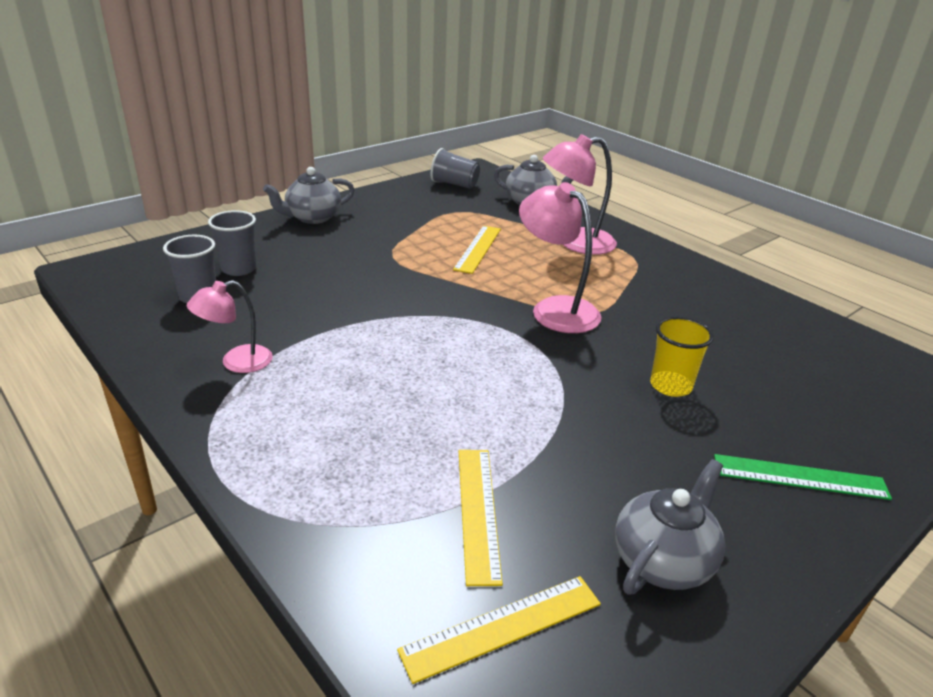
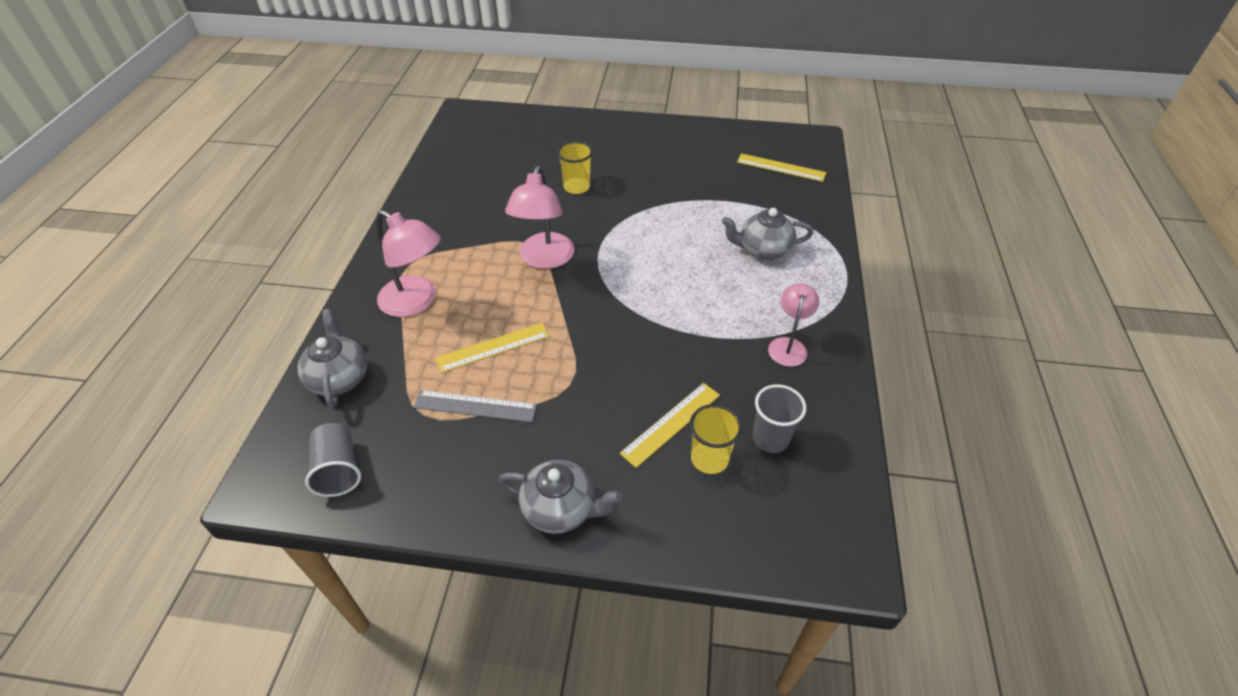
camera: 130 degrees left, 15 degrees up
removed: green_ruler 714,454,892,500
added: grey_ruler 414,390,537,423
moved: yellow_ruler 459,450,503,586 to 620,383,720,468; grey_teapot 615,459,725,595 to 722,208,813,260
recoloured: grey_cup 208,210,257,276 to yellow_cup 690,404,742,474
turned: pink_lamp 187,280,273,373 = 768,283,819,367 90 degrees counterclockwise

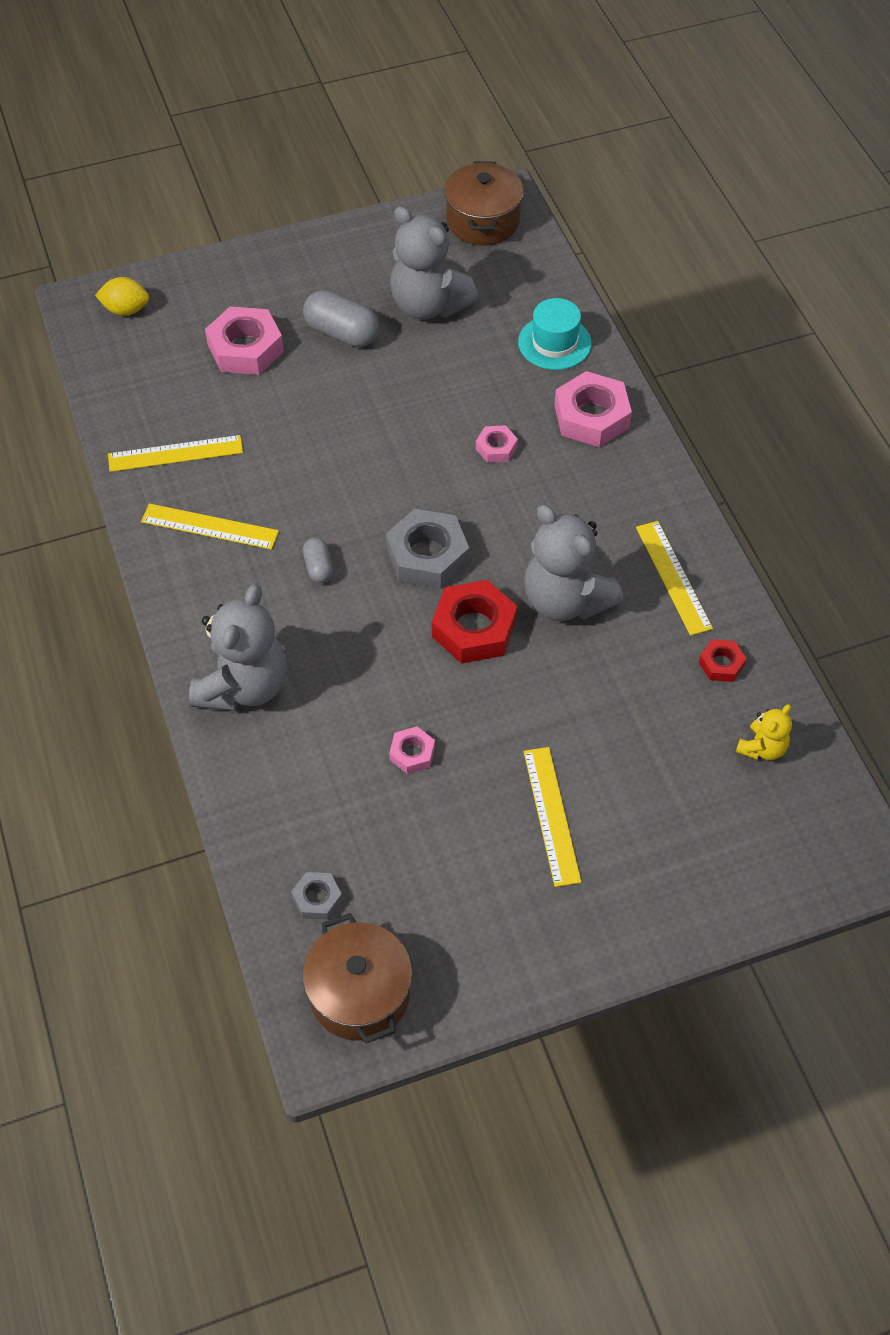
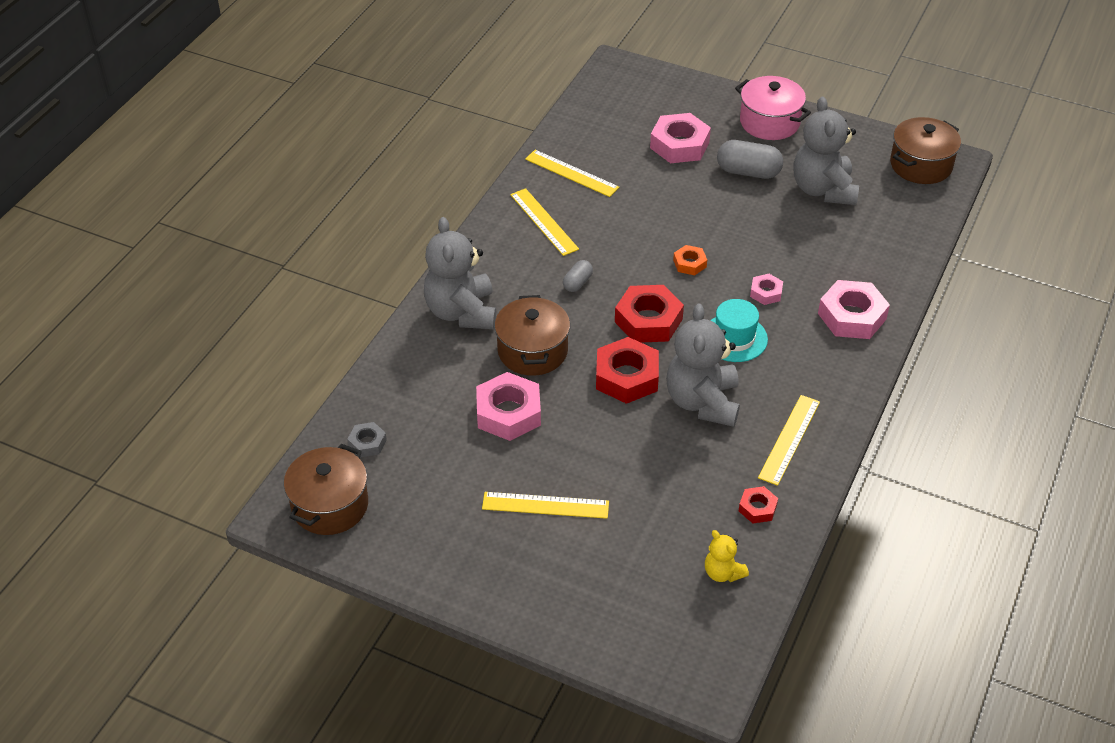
camera: 45 degrees right, 10 degrees down
removed: yellow_lemon 95,277,149,316
added: brown_pot 494,295,570,376; orange_nut 673,245,707,275; pink_pot 735,76,811,140
moved: turquoise_hat 518,298,592,370 to 710,299,768,362
recoloured: grey_nut 386,509,469,589 to red_nut 615,285,684,343
turned: grey_teddy_bear 189,584,287,711 = 424,217,496,329 105 degrees clockwise; yellow_ruler 524,747,581,887 = 482,492,609,519 60 degrees clockwise; yellow_teddy_bear 736,704,792,760 = 705,530,749,582 60 degrees clockwise; grey_capsule 303,290,379,347 = 717,140,783,179 60 degrees counterclockwise
resized: pink_nut 389,726,435,774 = 476,372,541,441 x1.92

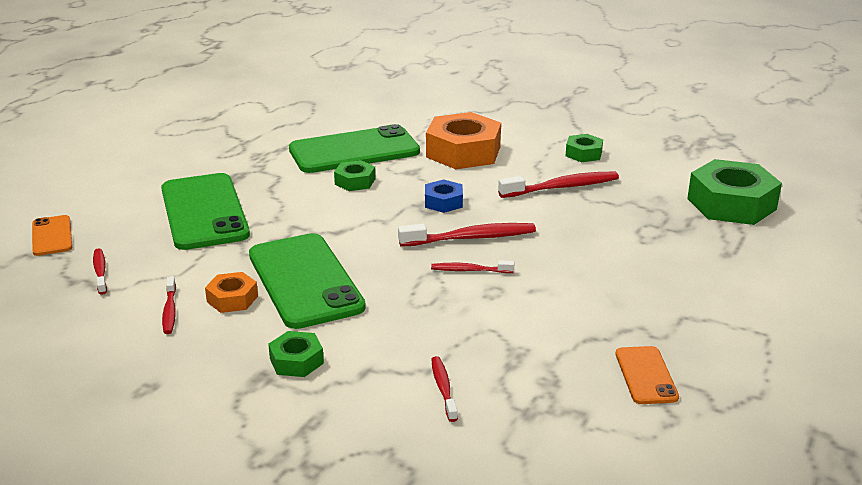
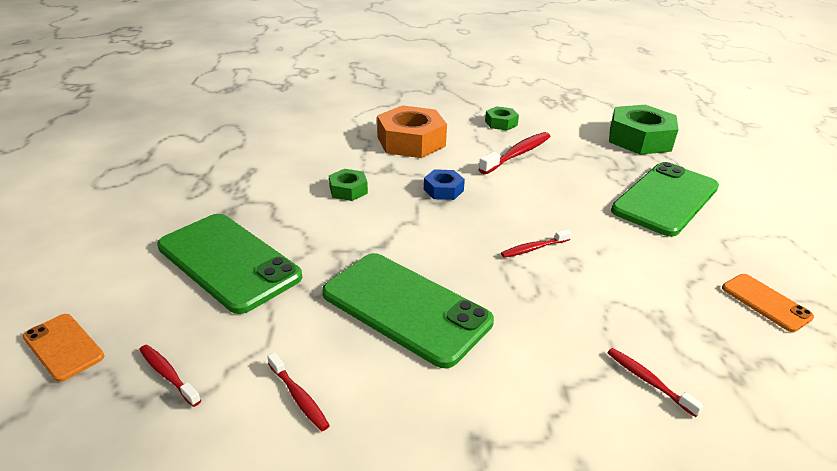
camera: 30 degrees left, 5 degrees up
removed: orange_nut 205,272,258,313; green_nut 268,331,324,377; red_toothbrush 398,223,536,247
moved: green_phone 289,124,420,173 to 611,162,719,237

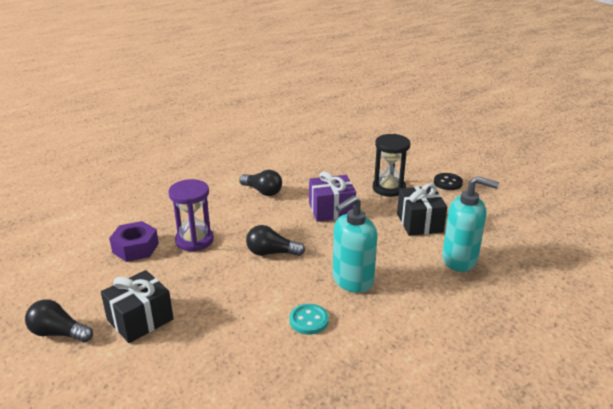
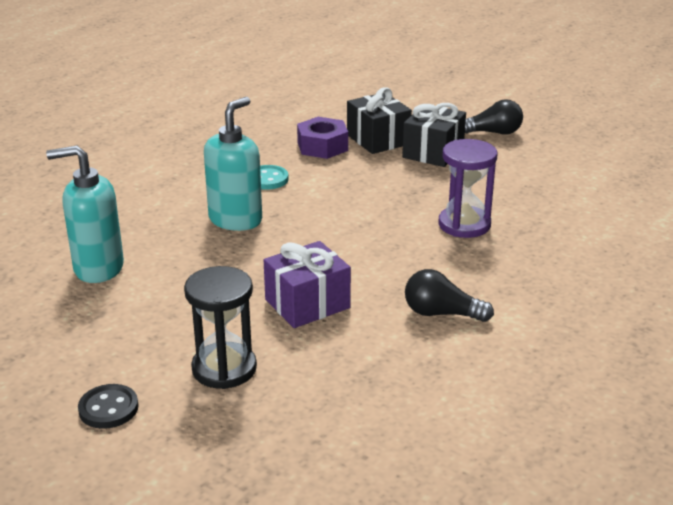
camera: 160 degrees right, 0 degrees up
removed: black_light_bulb 246,225,305,256
moved: purple_nut 109,221,159,262 to 297,117,348,159; black_gift 397,183,447,236 to 347,87,412,154

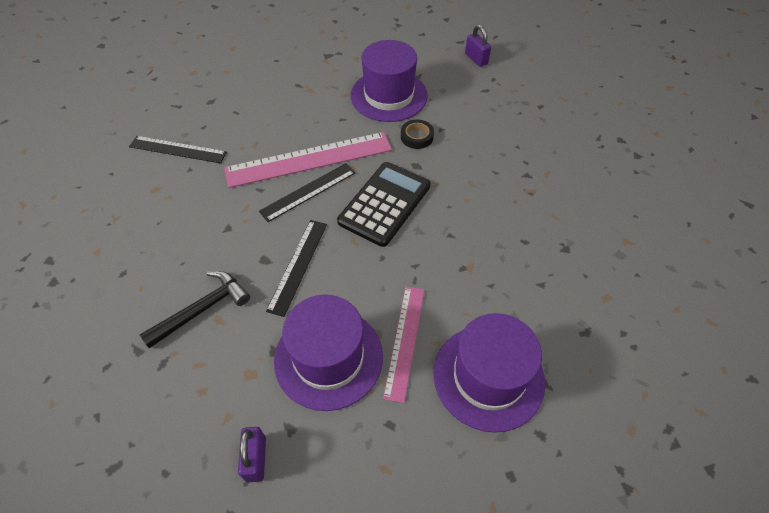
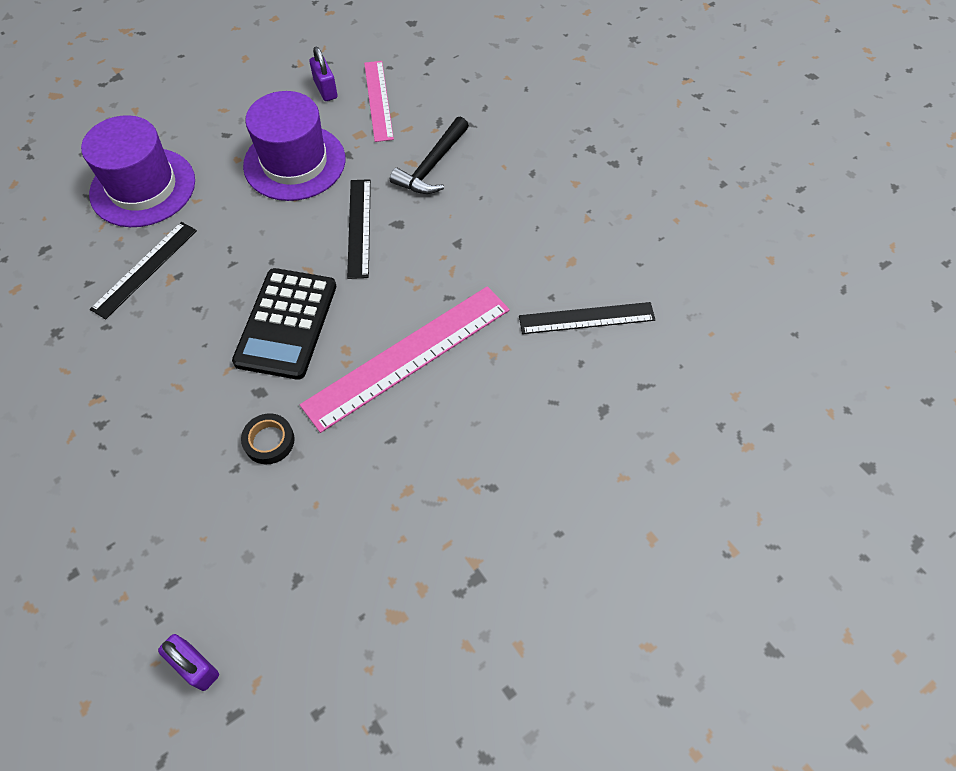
camera: 160 degrees right, 5 degrees up
removed: purple_hat 351,40,428,122
moved: black_ruler 259,163,355,222 to 90,222,197,319; pink_ruler 383,286,425,403 to 364,61,394,142

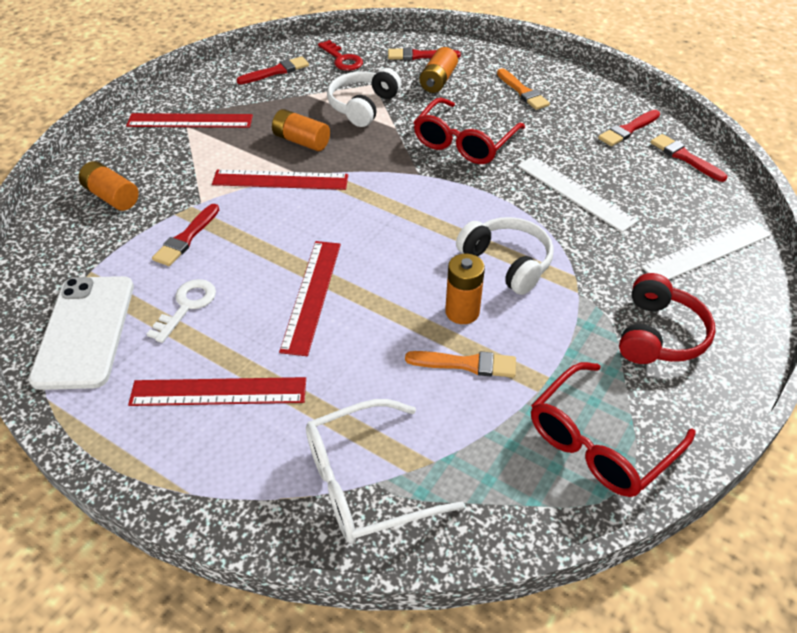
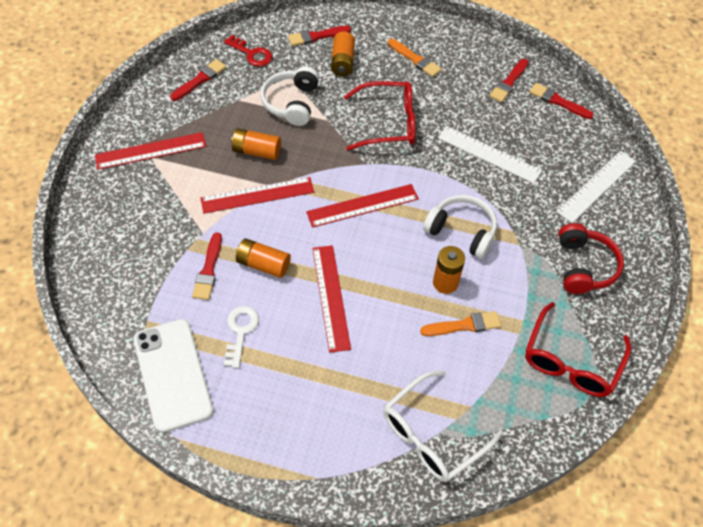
camera: 20 degrees left, 10 degrees up
moved: orange_battery 78,161,139,211 to 236,238,291,278; red_ruler 128,377,306,406 to 306,184,419,228
turned: red_glasses 413,98,525,164 = 344,81,416,151 105 degrees counterclockwise

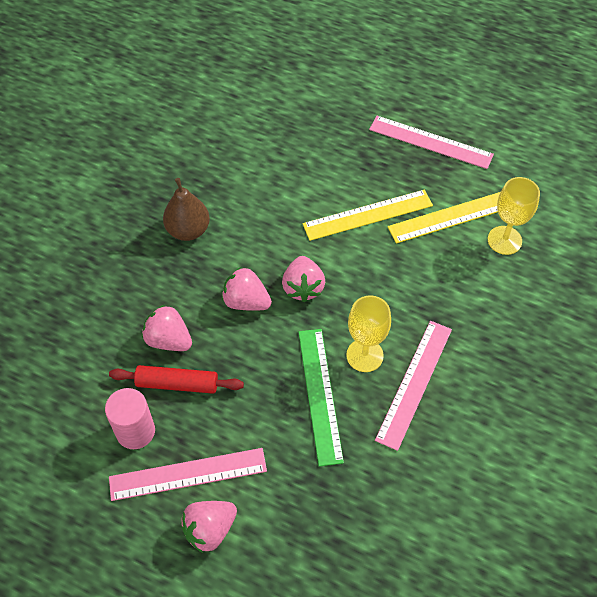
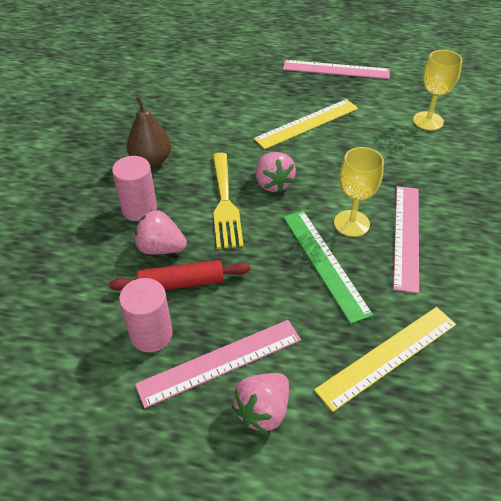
camera: 15 degrees left, 10 degrees down
added: pink_cylinder 112,156,157,221
moved: yellow_ruler 388,192,500,244 to 314,307,456,412
replaced: pink_strawberry 222,267,272,311 to yellow_fork 213,153,244,249

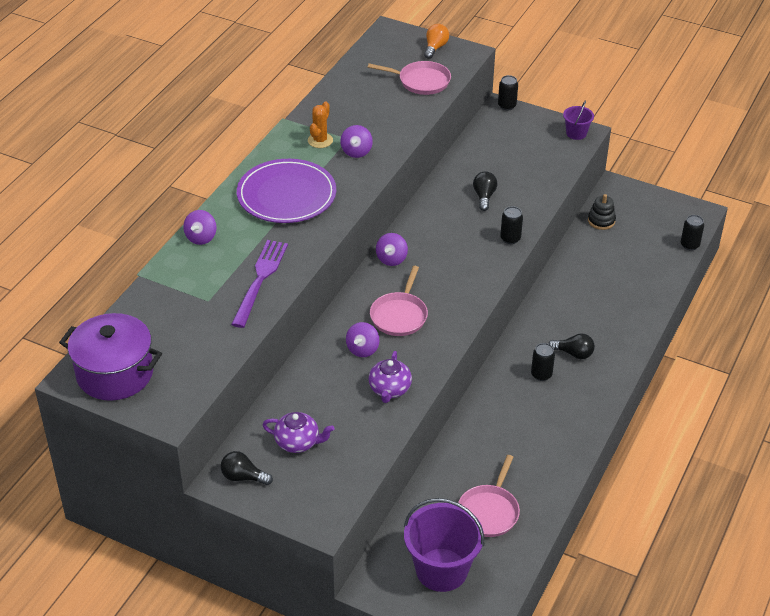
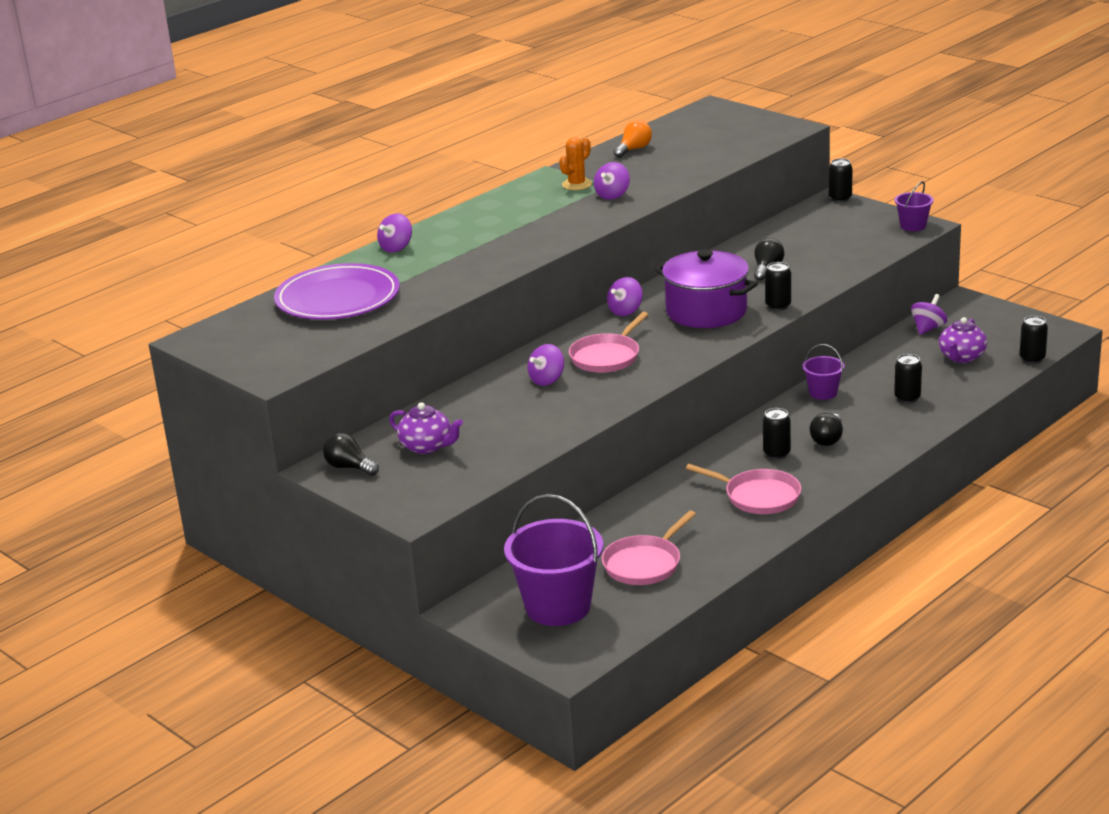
camera: 20 degrees right, 15 degrees down
removed: purple_fork 231,240,288,328
added: purple_bucket 802,344,844,400; black_can 894,354,922,403
moved: purple_plate 237,159,336,223 to 274,263,400,320; orange_light_bulb 424,24,449,59 to 613,120,652,158; purple_pot 59,313,162,401 to 655,249,758,328; pink_pan 368,61,451,95 to 686,464,801,514; purple_teapot 368,351,412,403 to 939,317,987,363
replaced: black_stacking_toy 588,194,616,230 to purple_spinning_top 911,294,947,335
turned: black_light_bulb 548,333,595,359 = 810,413,843,446 75 degrees clockwise

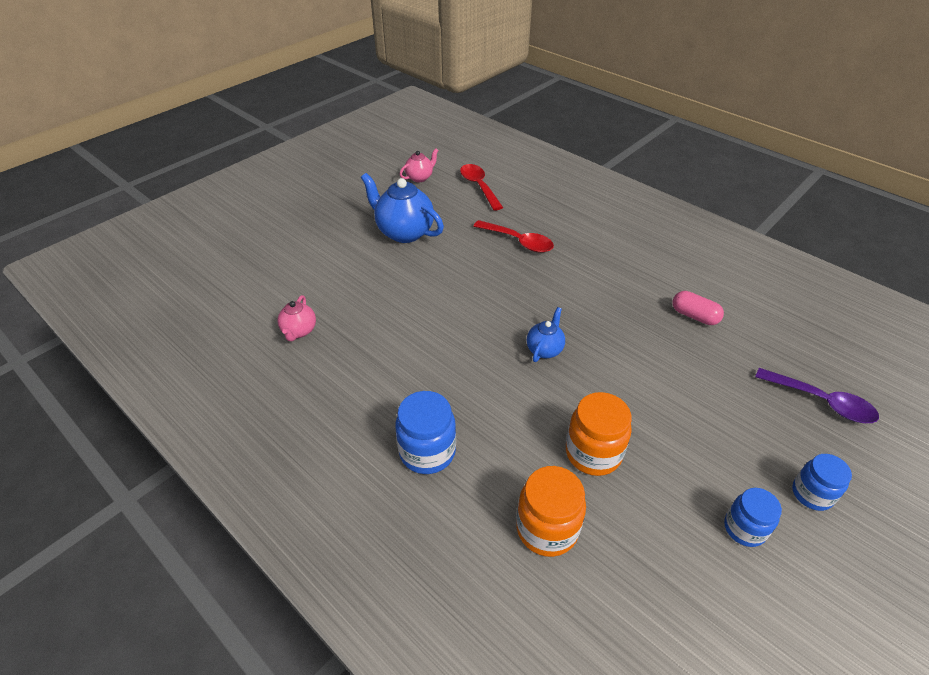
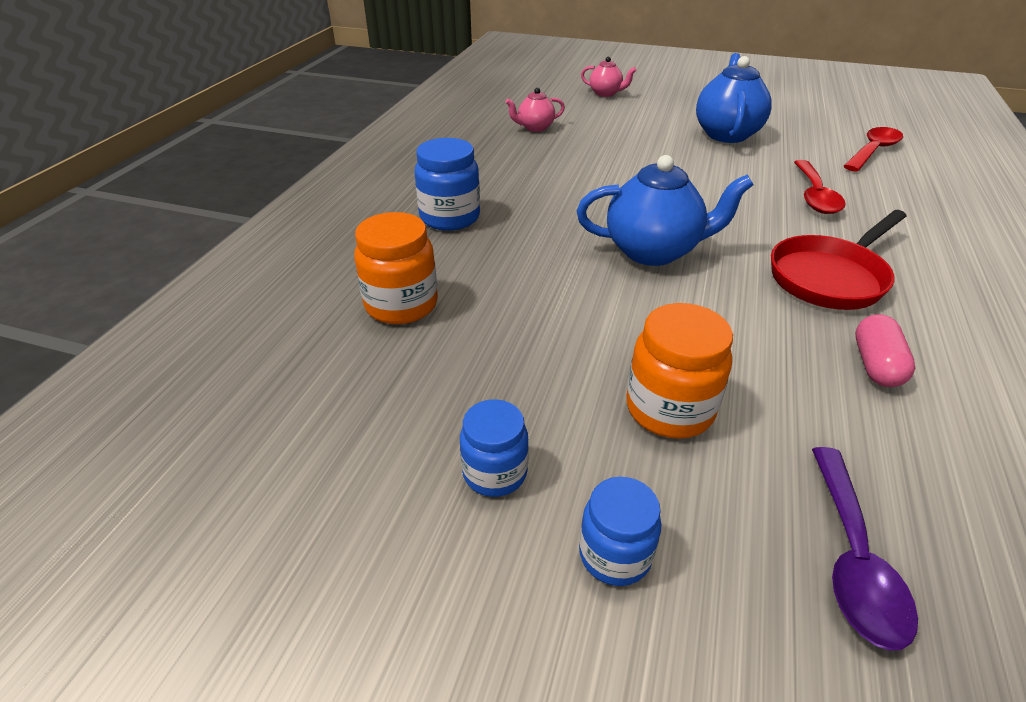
camera: 65 degrees right, 5 degrees down
added: red_pan 771,210,906,310
moved: pink_teapot 400,148,438,182 to 581,57,637,97; orange_jar 566,392,632,476 to 627,303,733,439
resized: blue_teapot 527,307,565,362 = 577,155,754,266 x1.86

